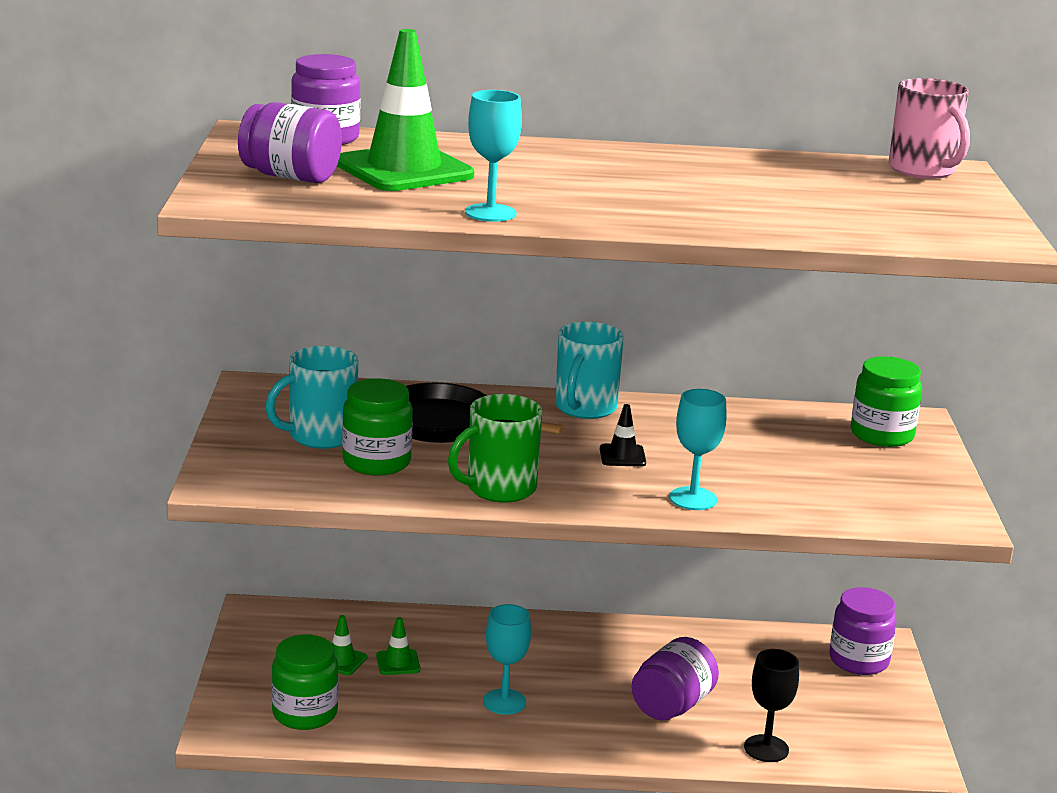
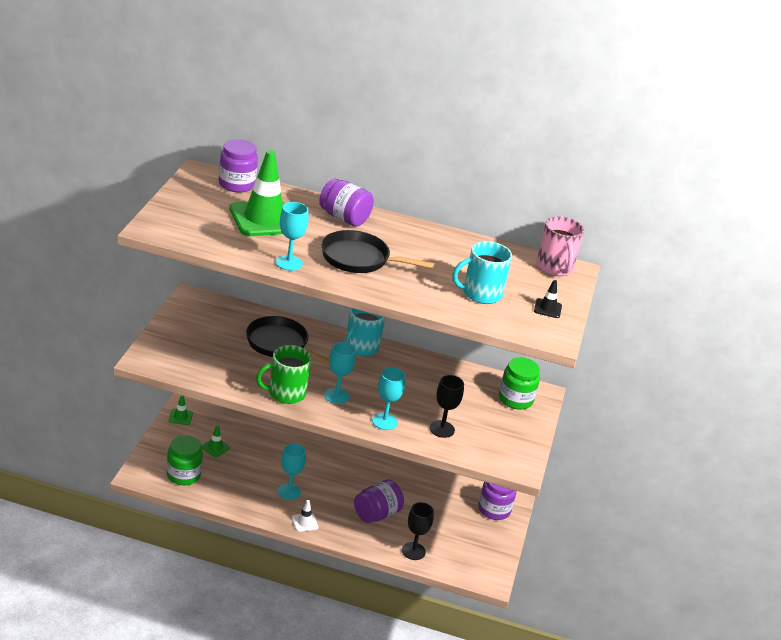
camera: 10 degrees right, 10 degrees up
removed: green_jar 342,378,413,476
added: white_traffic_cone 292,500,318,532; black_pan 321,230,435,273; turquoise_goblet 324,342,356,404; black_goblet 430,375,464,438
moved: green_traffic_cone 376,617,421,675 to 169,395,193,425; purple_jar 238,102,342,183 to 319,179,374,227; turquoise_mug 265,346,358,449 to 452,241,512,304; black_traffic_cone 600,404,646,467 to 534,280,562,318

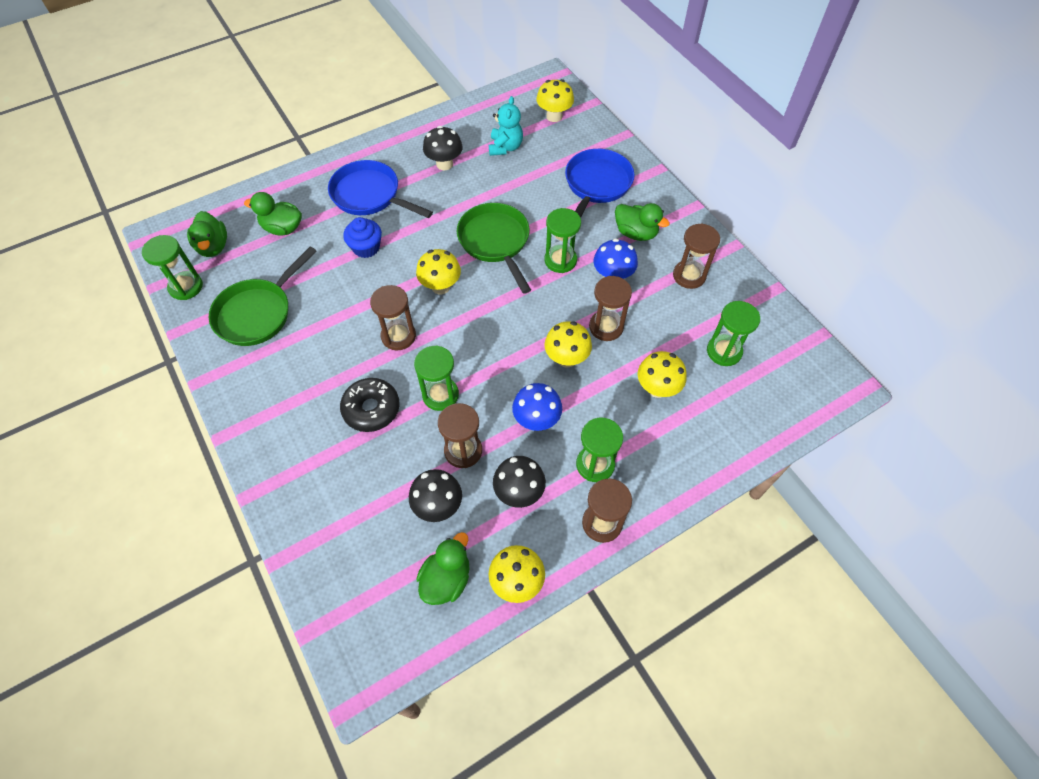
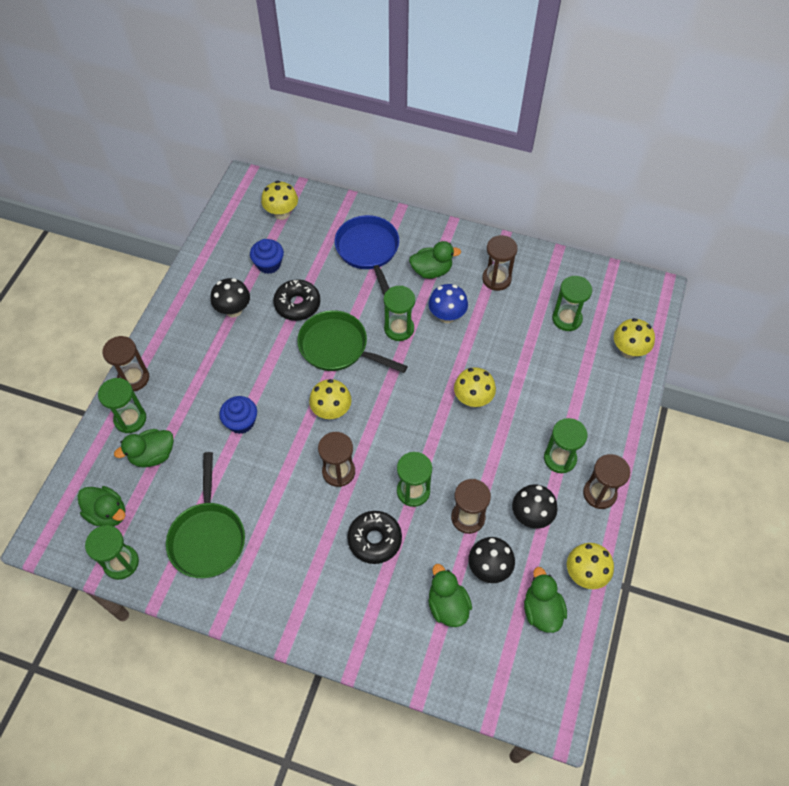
camera: 40 degrees left, 0 degrees up
removed: blue_pan 328,160,433,218; blue_mushroom 512,383,562,431
added: green_hourglass 98,378,146,433; black_donut 273,279,320,321; green_duck 428,564,472,627
moved: brown_hourglass 589,276,632,341 to 102,336,149,391; yellow_mushroom 638,351,687,398 to 614,318,655,358
replaced: turquoise_teddy_bear 489,96,523,156 to blue_cupcake 250,239,284,274

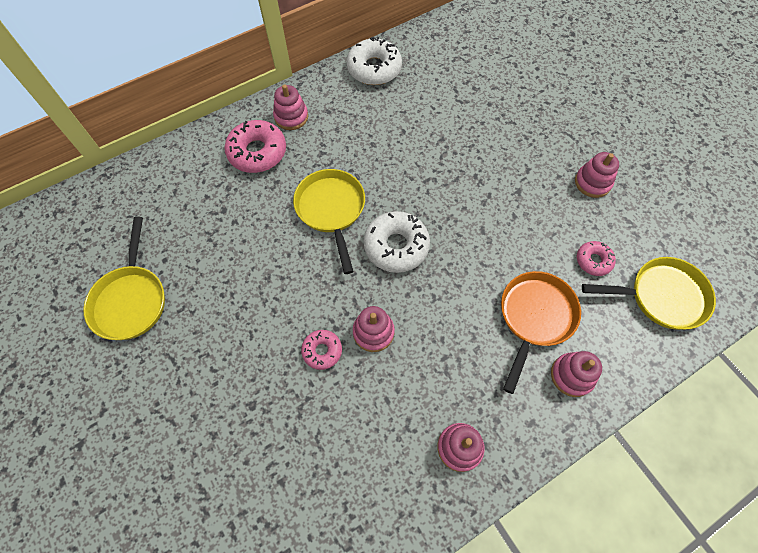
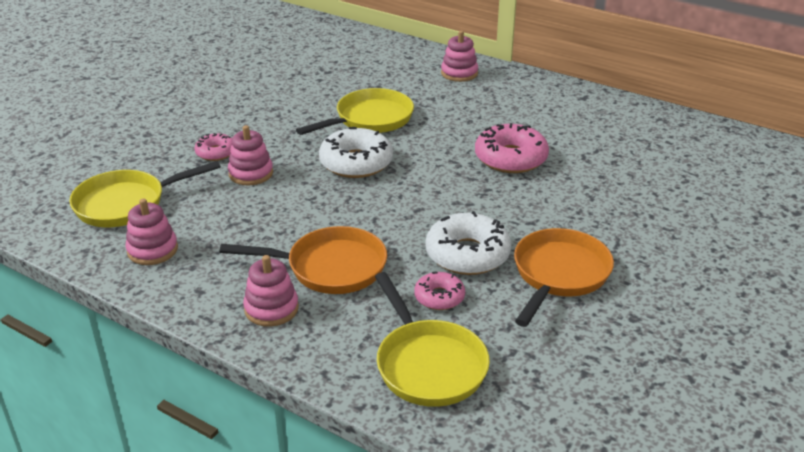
camera: 65 degrees right, 30 degrees down
moved: yellow_pan 83,217,165,340 to 69,161,221,227; white_donut 346,37,402,85 to 426,211,511,275; pink_donut 224,120,286,173 to 475,123,549,173
replaced: pink_stacking_toy 575,152,619,198 to orange_pan 514,228,614,327

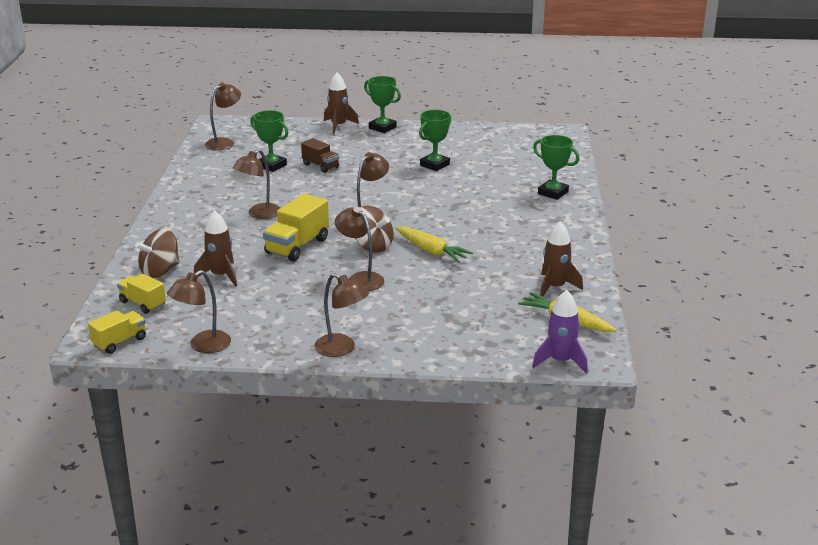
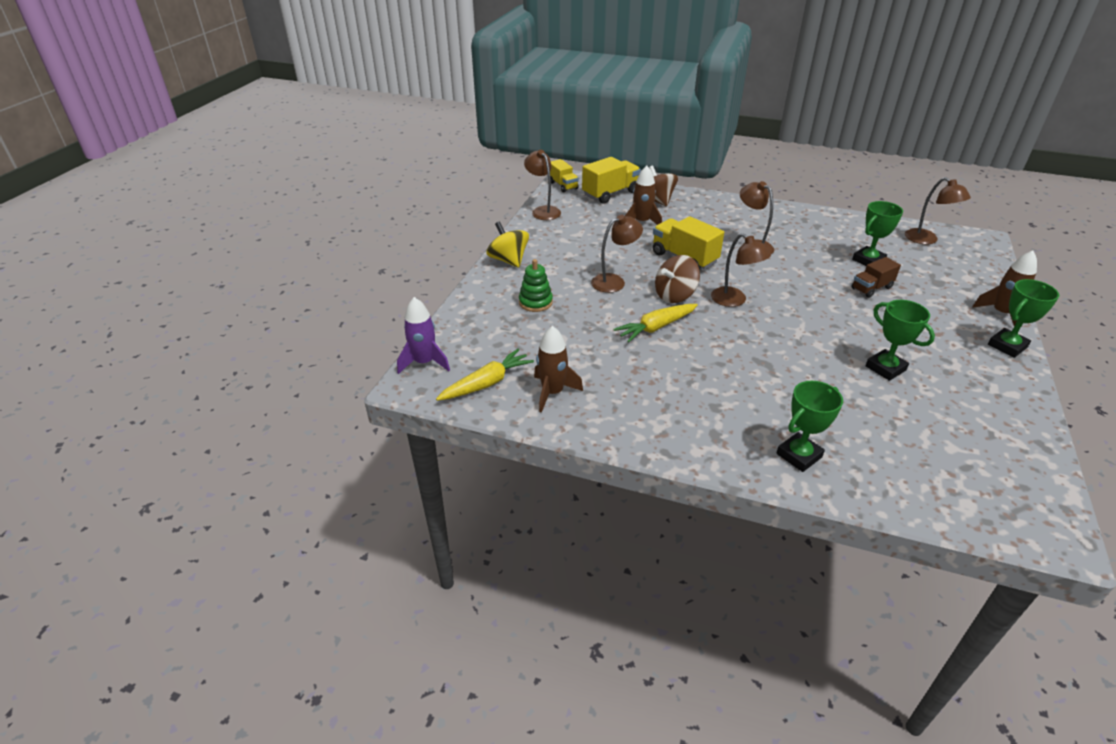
camera: 105 degrees right, 10 degrees up
added: green_stacking_toy 519,259,553,312
replaced: brown_lamp 314,273,369,357 to yellow_spinning_top 486,221,529,268
resized: yellow_truck 117,274,166,314 = 582,157,641,204 x1.59

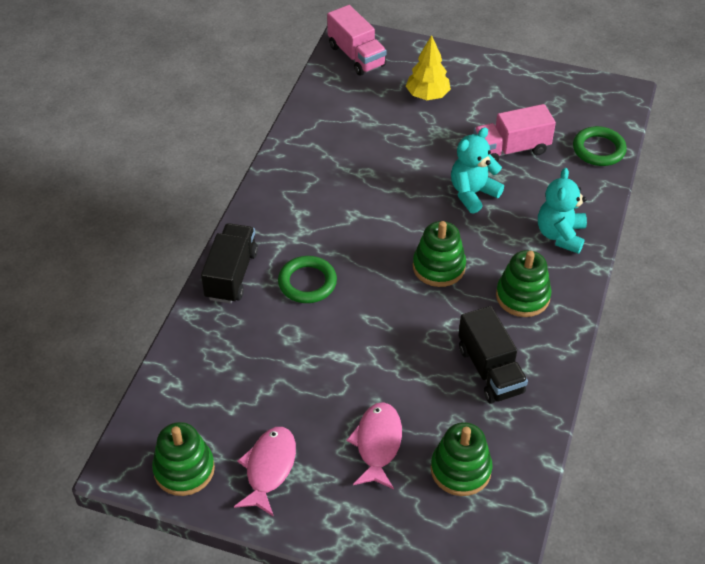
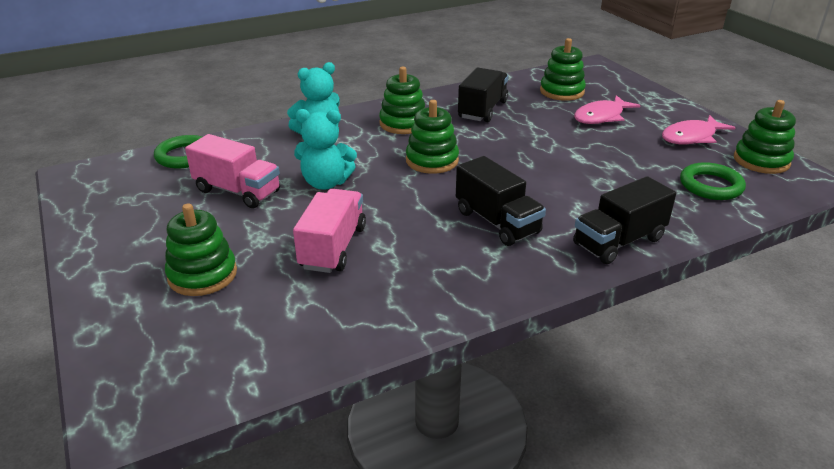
camera: 135 degrees left, 15 degrees down
added: black_truck 456,156,546,246
moved: pink_truck 327,5,387,76 to 293,189,366,273; green_ring 278,256,337,303 to 680,162,746,200
replaced: yellow_tree 406,35,451,100 to green_stacking_toy 165,203,237,296

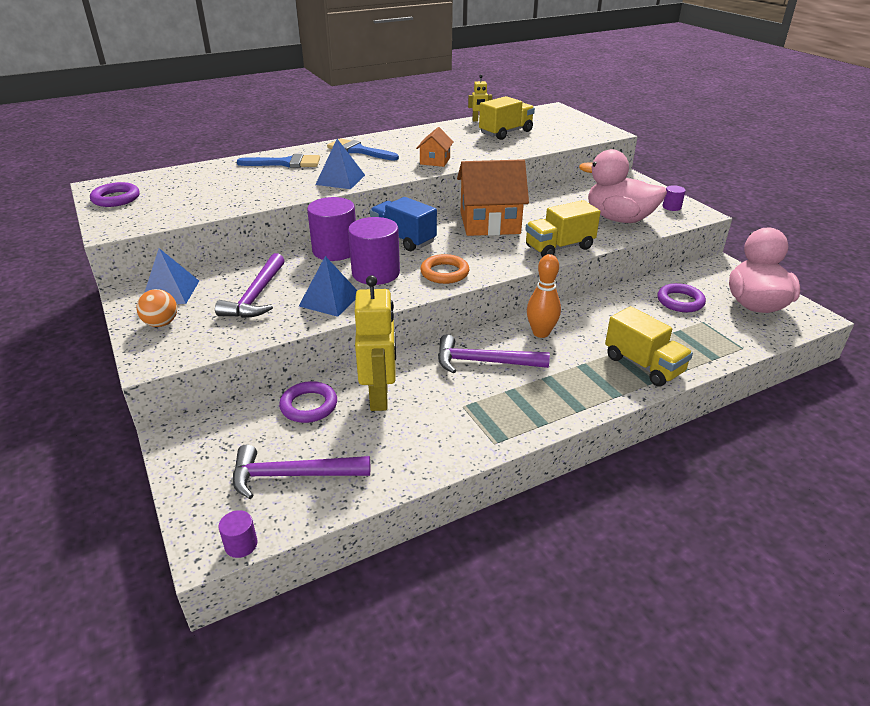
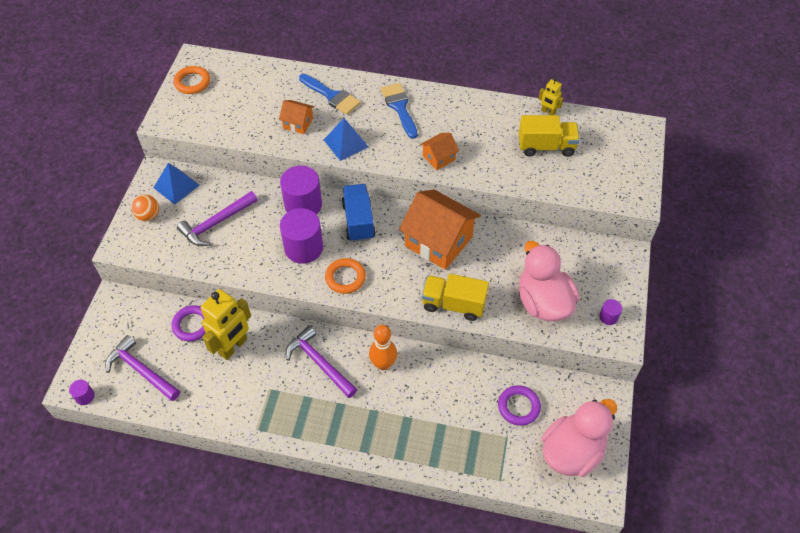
camera: 40 degrees right, 20 degrees up
removed: blue_pyramid 299,256,358,317; yellow_truck 605,306,693,386
added: orange_house 279,100,314,134
recoloured: purple_ring 90,182,140,207 to orange_ring 173,66,210,94

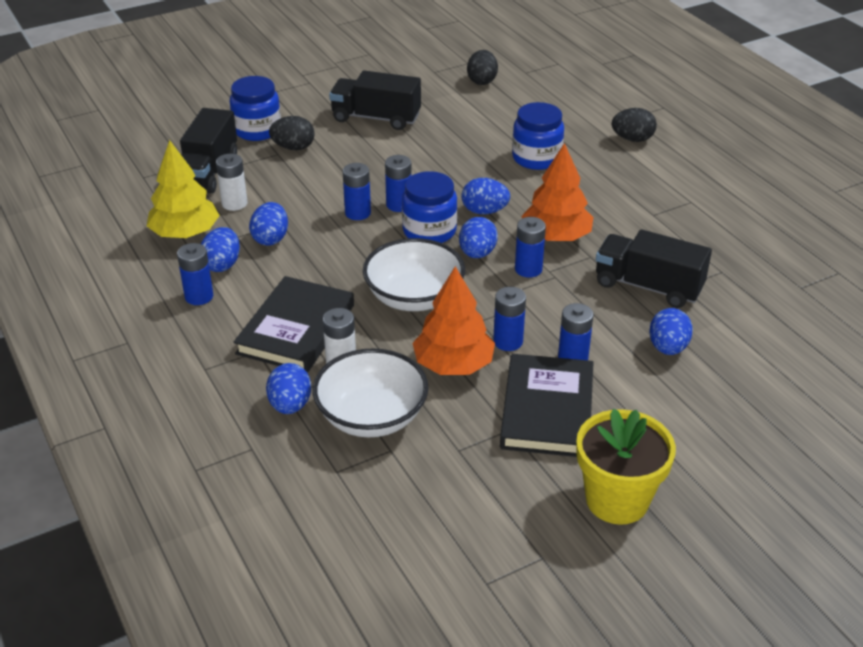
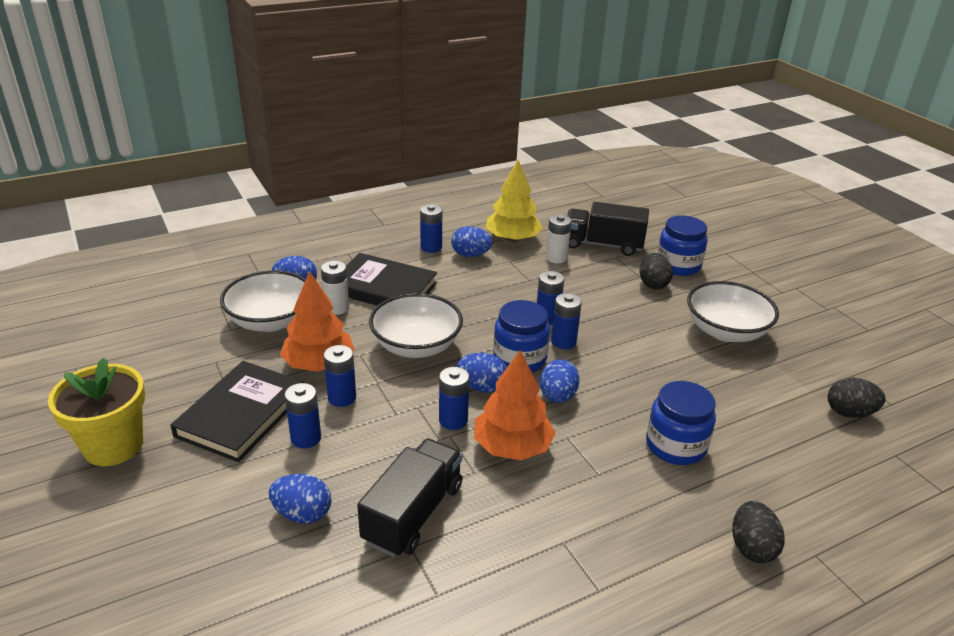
camera: 90 degrees right, 5 degrees down
removed: blue_egg 249,202,288,246
replaced: black_truck 329,70,421,130 to white_bowl 687,281,779,342
turned: black_book 500,354,593,457 = 170,361,304,462 75 degrees counterclockwise

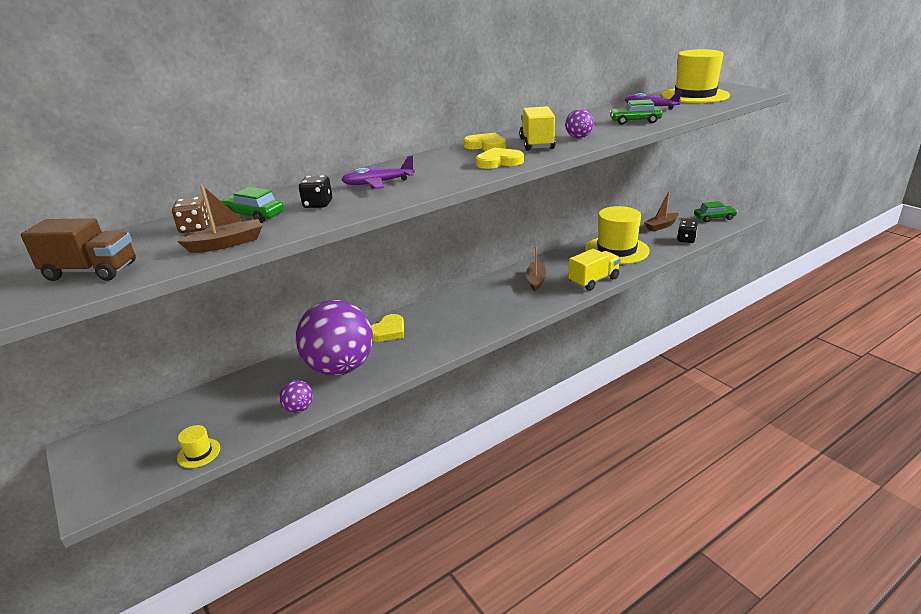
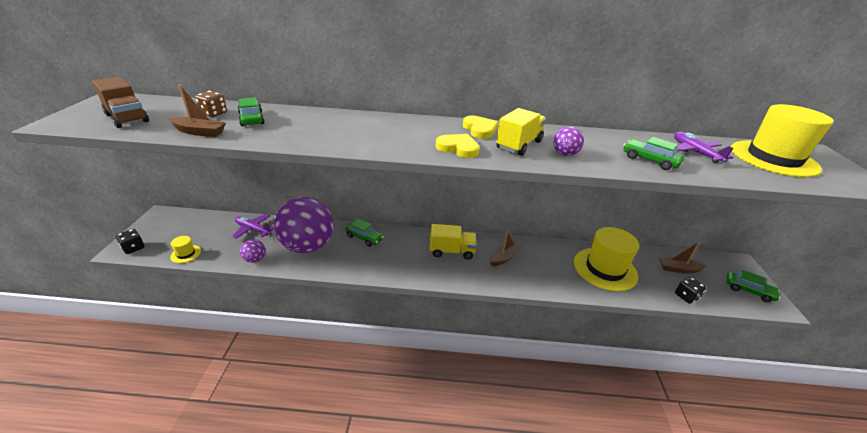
camera: 35 degrees right, 5 degrees up
moved: black_dice 298,175,332,208 to 116,229,145,254; purple_plane 341,156,415,189 to 232,214,274,239; yellow_truck 568,249,621,291 to 429,224,477,260
replaced: yellow_heart 371,314,404,342 to green_car 345,219,384,247

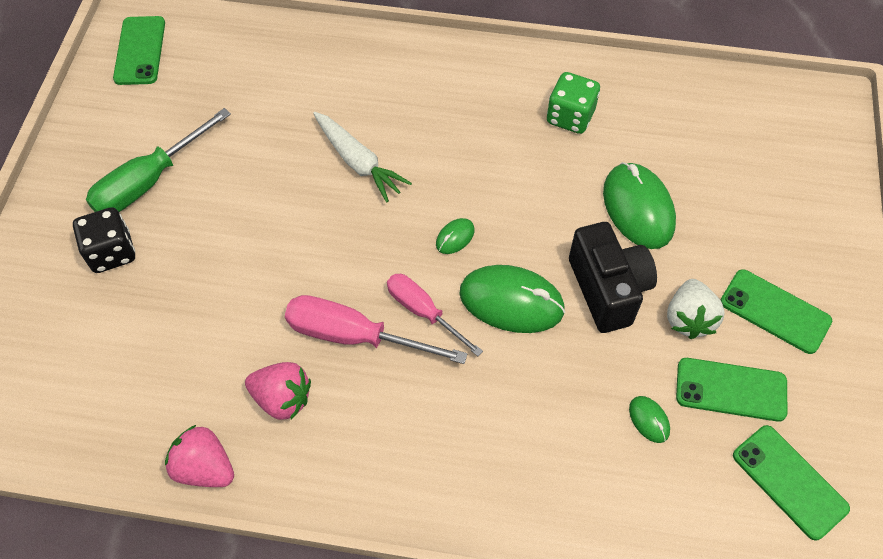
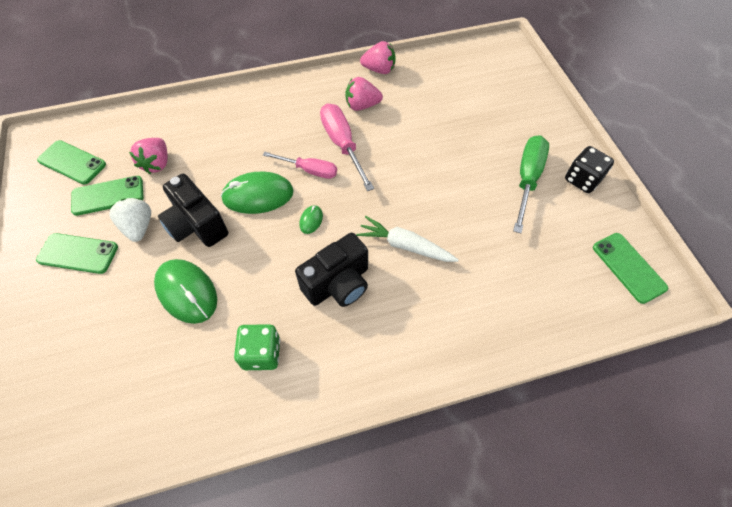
camera: 155 degrees right, 0 degrees up
added: black_camera 295,233,368,307
moved: black_dice 73,207,135,273 to 565,146,614,193
replaced: green_mouse 629,396,670,443 to pink_strawberry 129,138,168,174
turned: pink_screwdriver 285,295,468,364 = 320,103,374,191 105 degrees counterclockwise

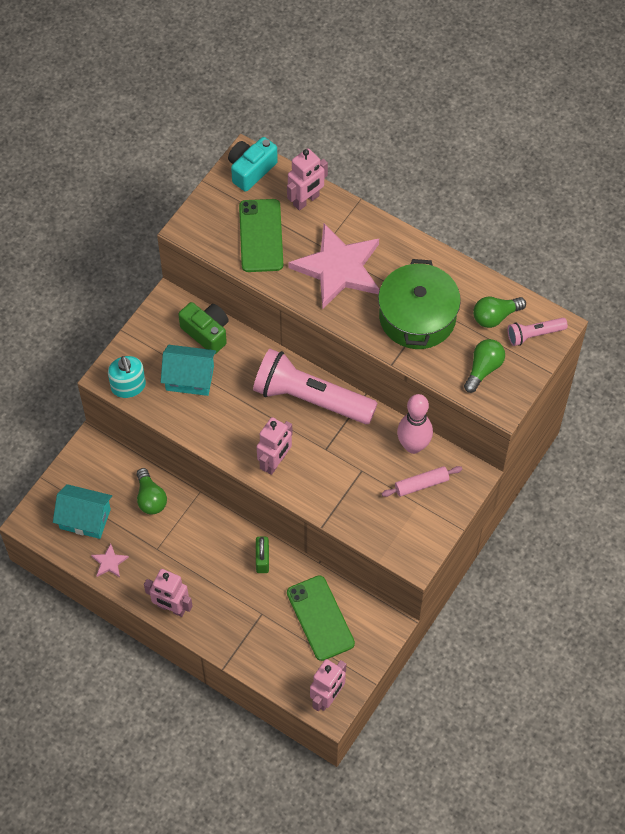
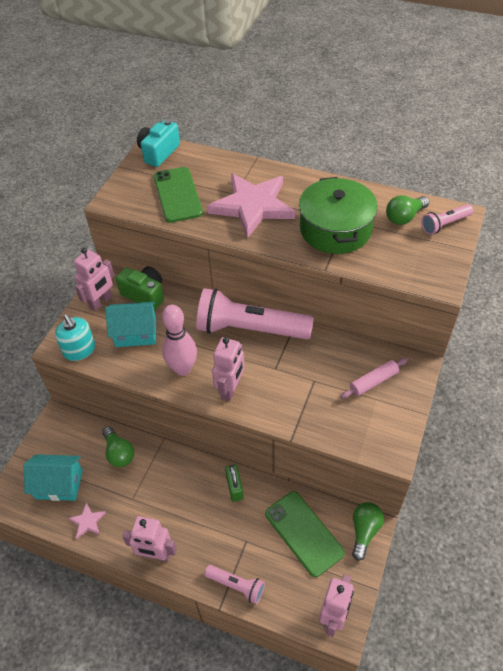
camera: 10 degrees left, 10 degrees down
added: pink_flashlight 205,565,265,604
moved: pink_robot 287,148,328,211 to 74,248,115,311; pink_bowling_pin 397,394,433,454 to 162,305,197,376; green_light_bulb 464,339,505,393 to 352,502,384,561

